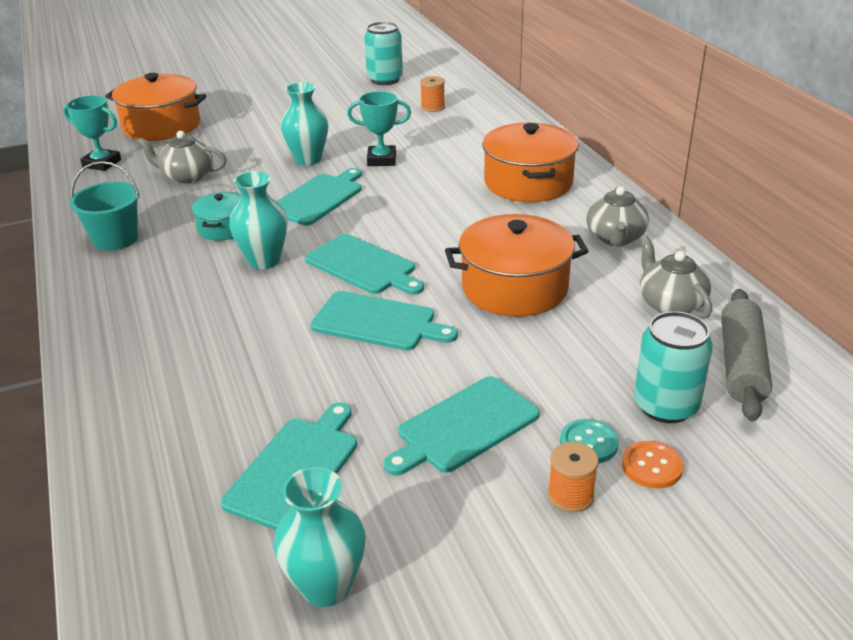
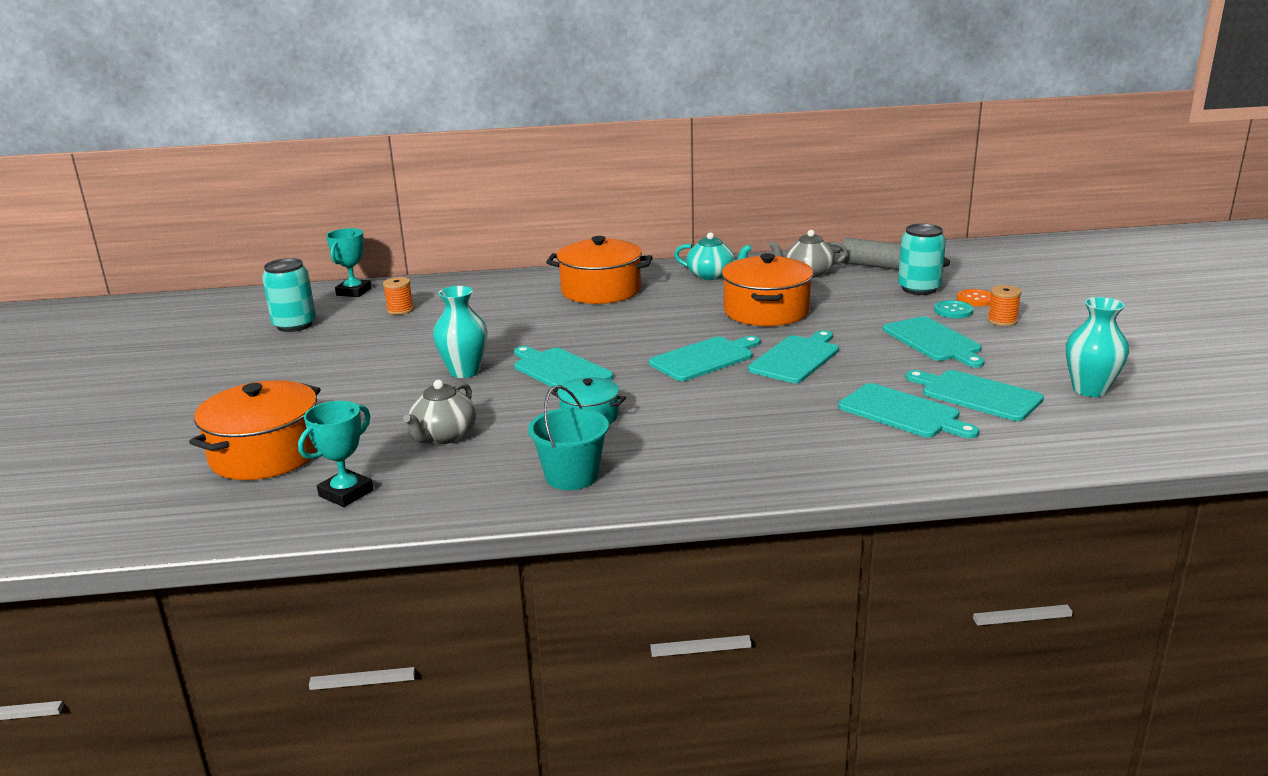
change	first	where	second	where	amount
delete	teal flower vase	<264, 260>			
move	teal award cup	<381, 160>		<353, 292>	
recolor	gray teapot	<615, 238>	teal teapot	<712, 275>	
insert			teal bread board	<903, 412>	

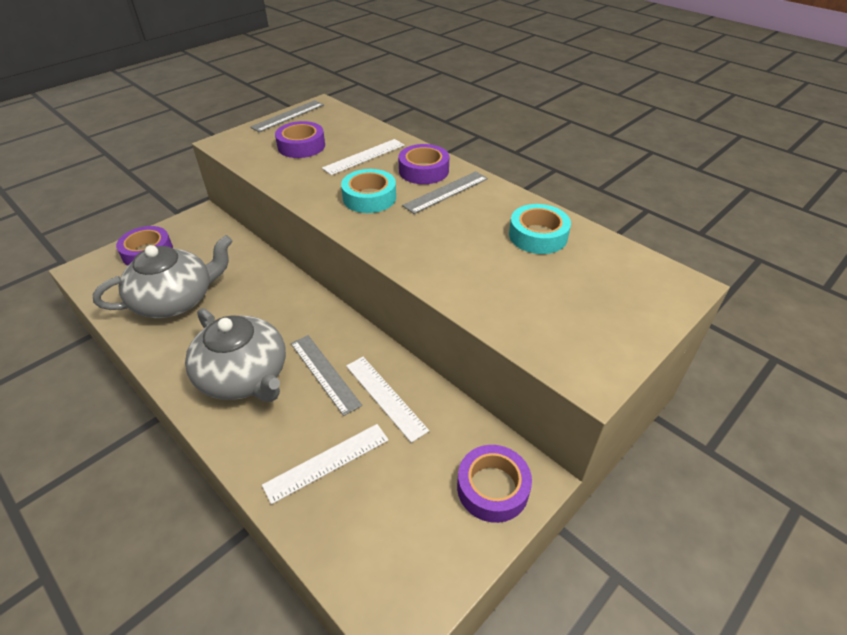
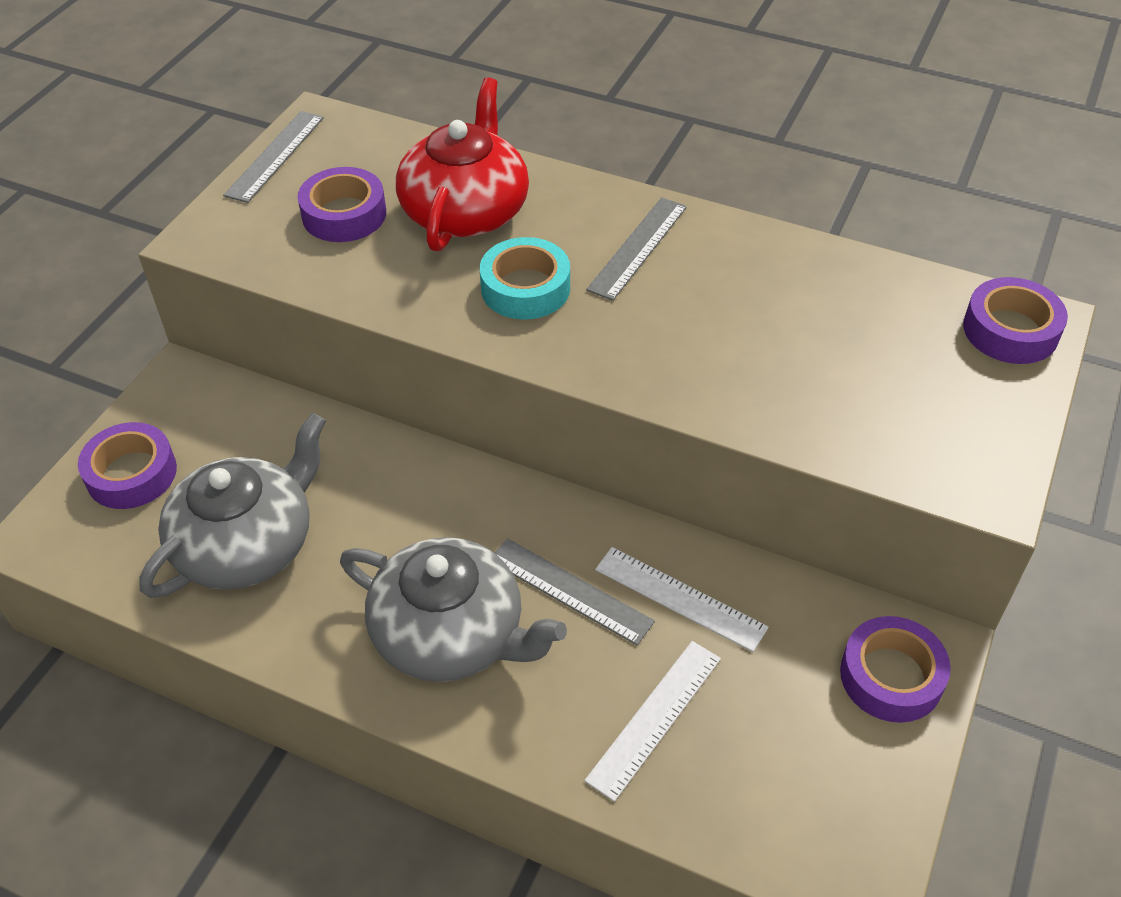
change	first	where	second	where	amount
replace	white straightedge	<364, 157>	crimson teapot	<466, 211>	
move	violet roll of tape	<423, 171>		<1010, 330>	
delete	teal roll of tape	<538, 236>			

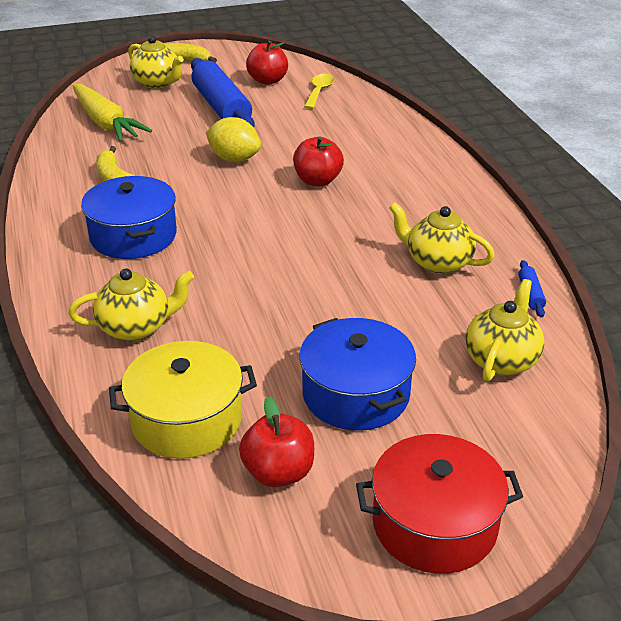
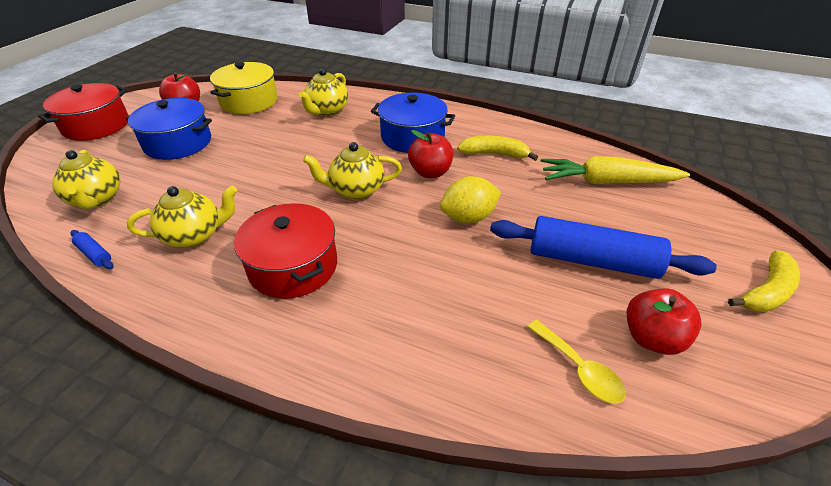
change	first	where	second	where	amount
move	golden teapot	<157, 83>		<356, 190>	
move	crimson apple	<317, 181>		<430, 172>	
insert			crimson stockpot	<293, 266>	

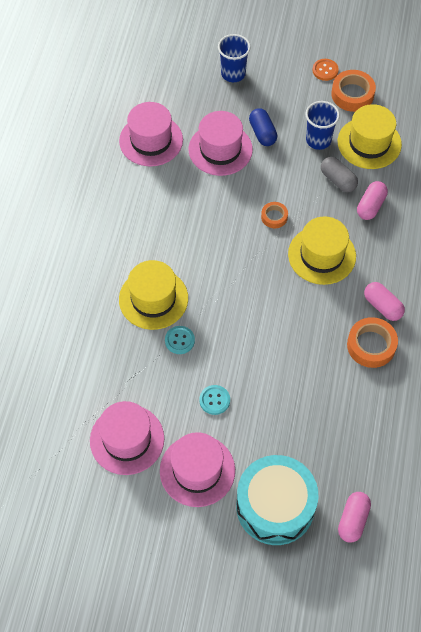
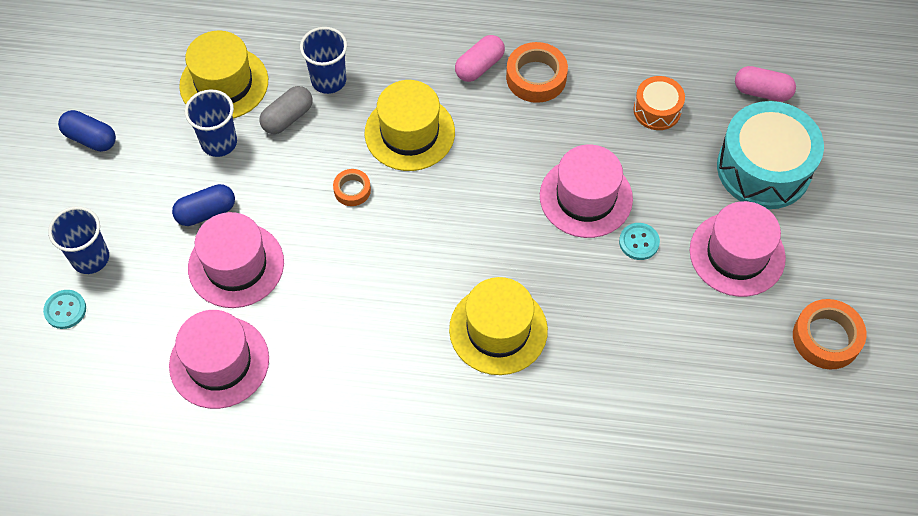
change	first	where	second	where	amount
move	rosy top hat	<127, 439>		<586, 197>	
move	teal shirt button	<179, 340>		<65, 310>	
replace	bright orange shirt button	<325, 70>	blue pill	<90, 138>	
move	bright orange roll of tape	<352, 94>		<826, 338>	
replace	rosy pill	<370, 206>	blue beaker	<328, 80>	
insert			bright orange drum	<657, 110>	

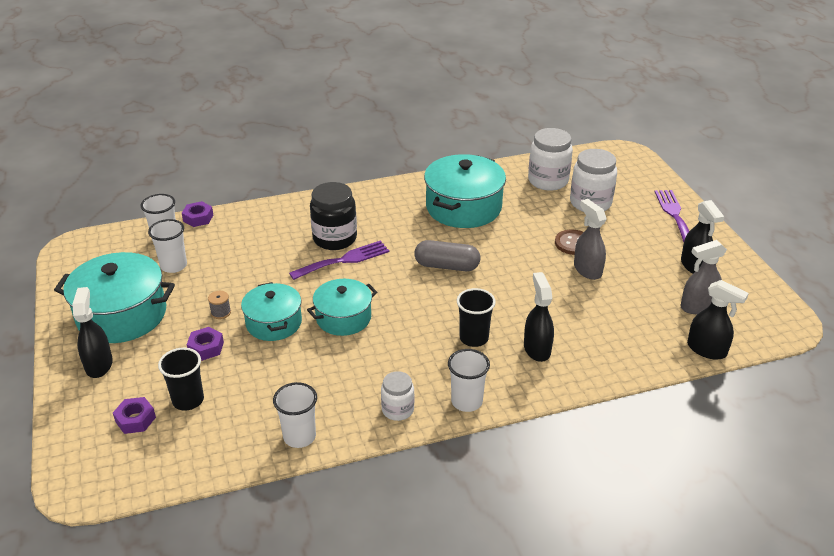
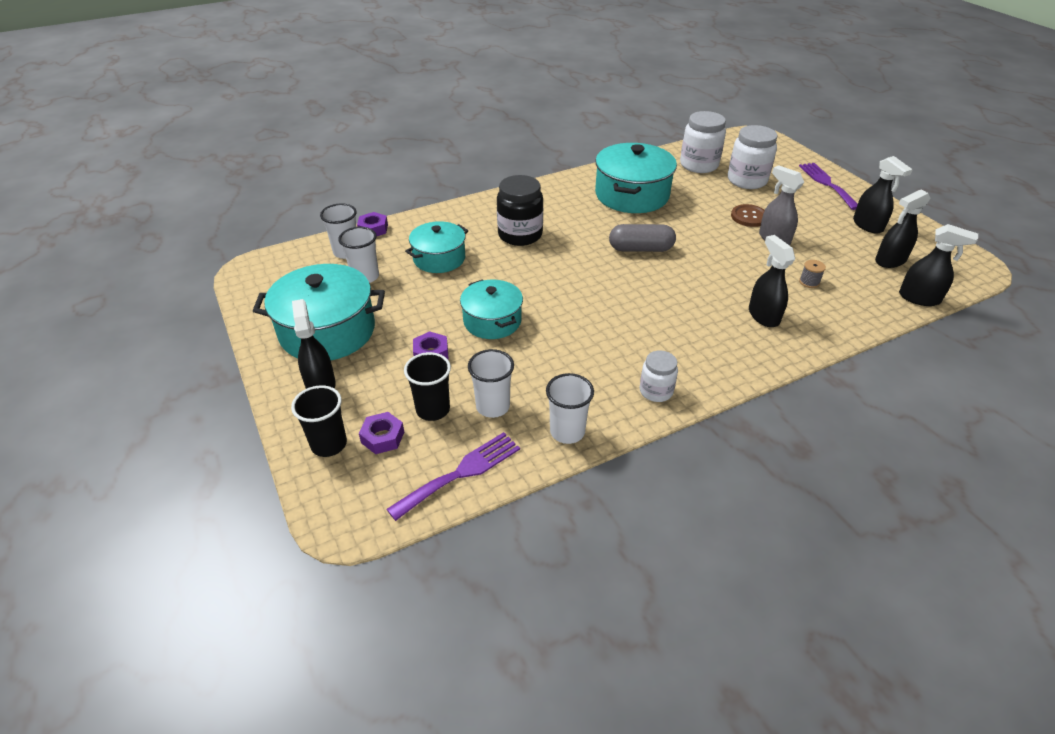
change	first	where	second	where	amount
move	gray bobbin	<221, 312>		<809, 282>	
move	violet fork	<344, 260>		<461, 473>	
move	teal stockpot	<343, 318>		<439, 258>	
move	white beaker	<466, 401>		<493, 406>	
move	ebony beaker	<474, 338>		<329, 444>	
recolor	gray spray bottle	<697, 306>	ebony spray bottle	<890, 261>	

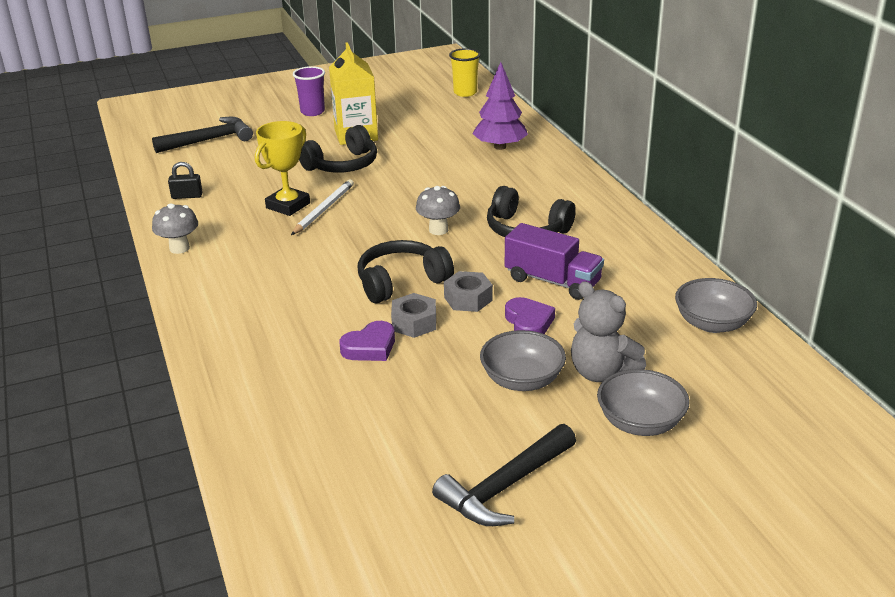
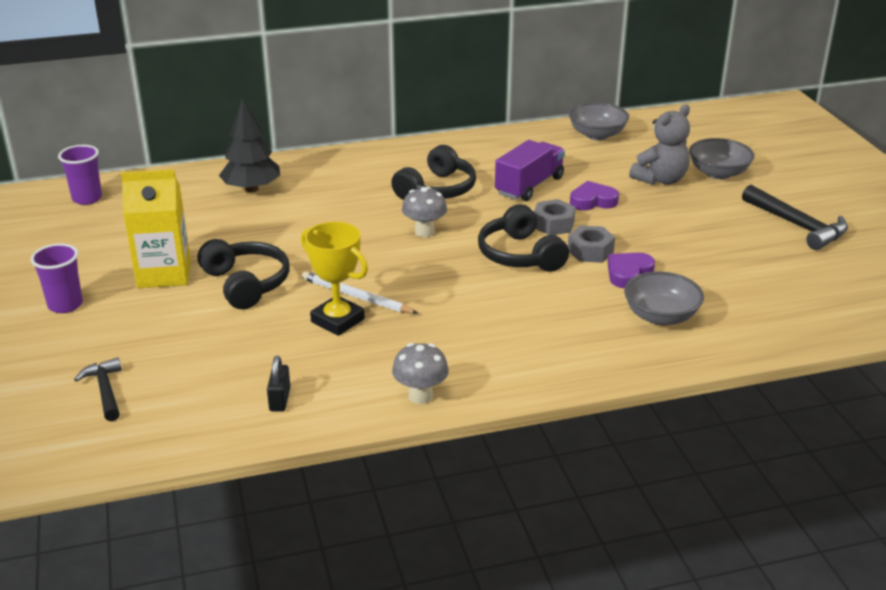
change	first	where	second	where	amount
resize	ebony claw hammer	<209, 140>		<105, 390>	x0.63
rotate	violet heart shape	<370, 347>		<628, 273>	105 degrees counterclockwise
recolor	golden beaker	<465, 92>	violet beaker	<87, 198>	
recolor	violet tree	<500, 147>	ebony tree	<251, 189>	
move	gray bowl	<522, 380>		<660, 316>	

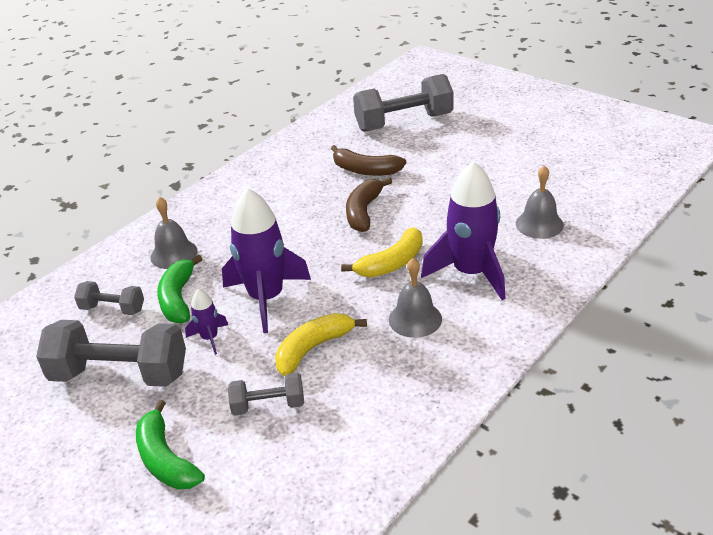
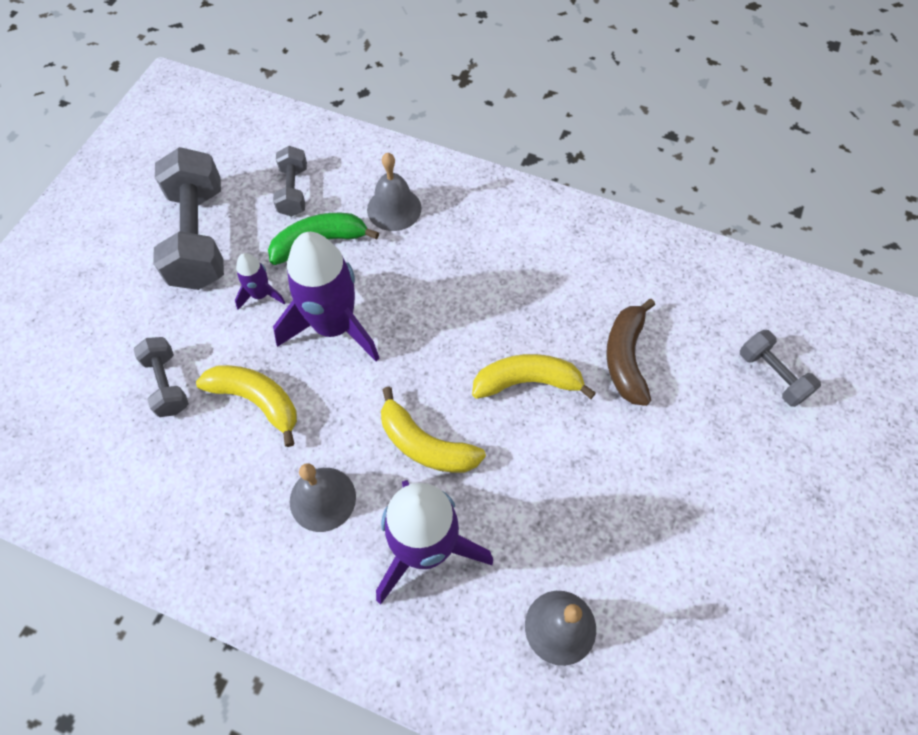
change	first	where	second	where	amount
delete	leaf-green banana fruit	<165, 459>			
recolor	russet banana fruit	<364, 212>	golden banana fruit	<527, 382>	
resize	gray hand weight	<404, 122>		<772, 375>	x0.52

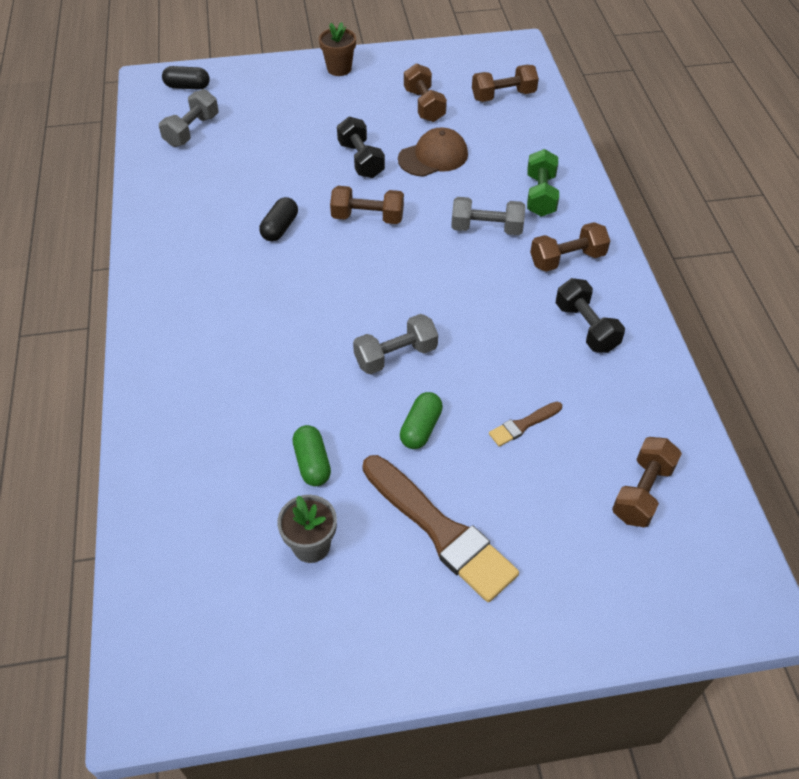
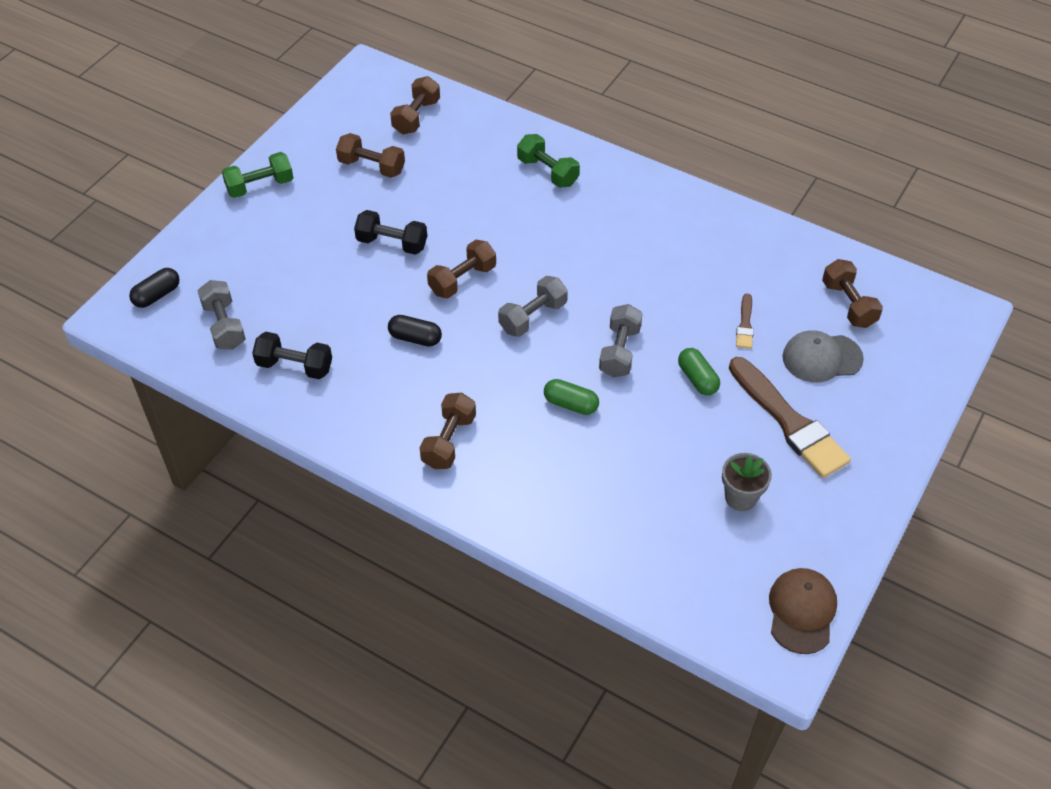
change	first	where	second	where	amount
rotate	ebony pill	<280, 228>		<415, 338>	45 degrees counterclockwise
move	leaf-green pill	<312, 463>		<571, 404>	
replace	russet plant pot	<339, 69>	leaf-green hand weight	<260, 186>	
rotate	russet paint brush	<440, 531>		<789, 422>	60 degrees clockwise
move	russet peaked cap	<433, 157>		<802, 611>	
move	gray hand weight	<486, 228>		<532, 317>	
move	russet hand weight	<567, 259>		<449, 441>	
move	ebony hand weight	<586, 327>		<294, 366>	
insert			gray peaked cap	<821, 358>	

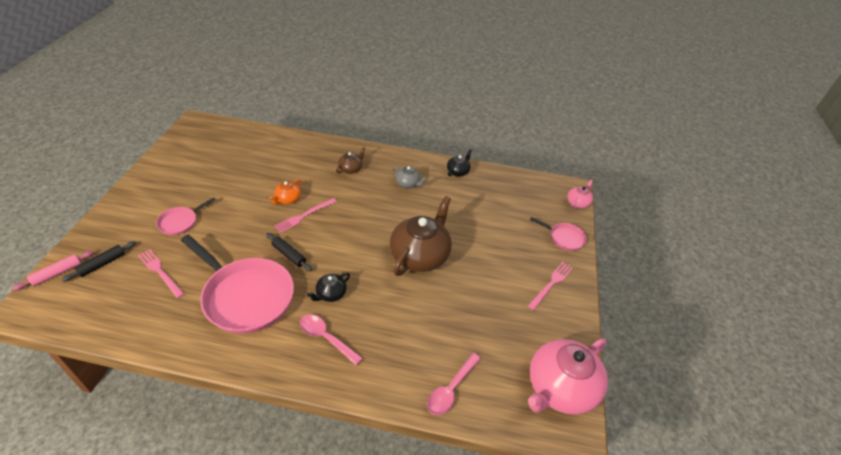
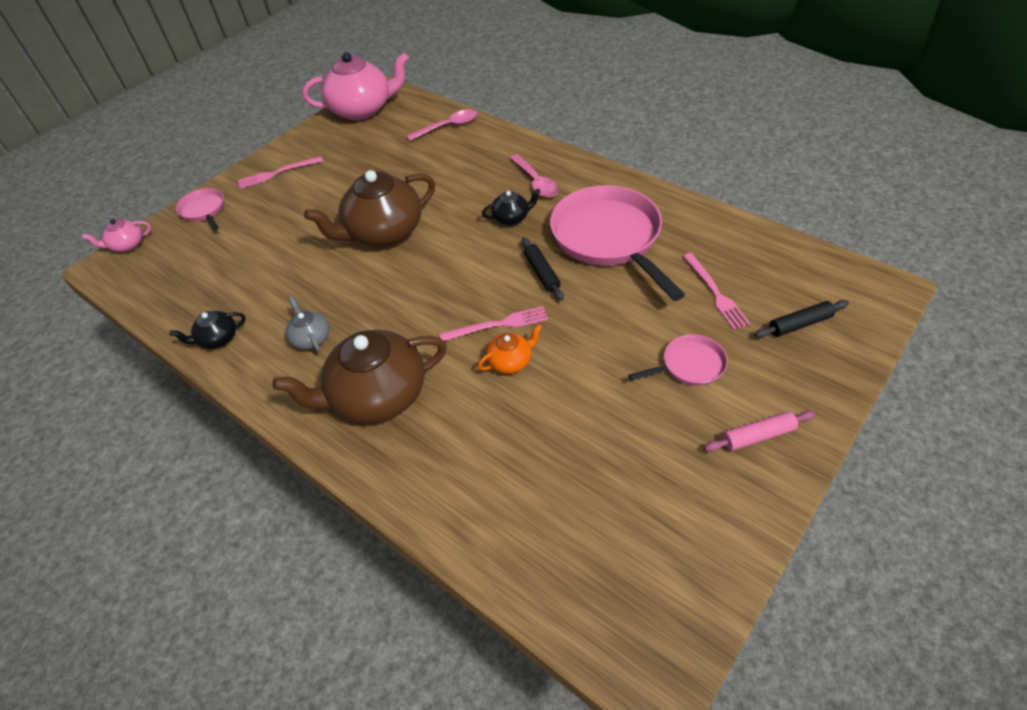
change	first	where	second	where	amount
move	rosy pastry roller	<57, 273>		<758, 436>	
resize	russet teapot	<351, 169>		<377, 396>	x2.16

